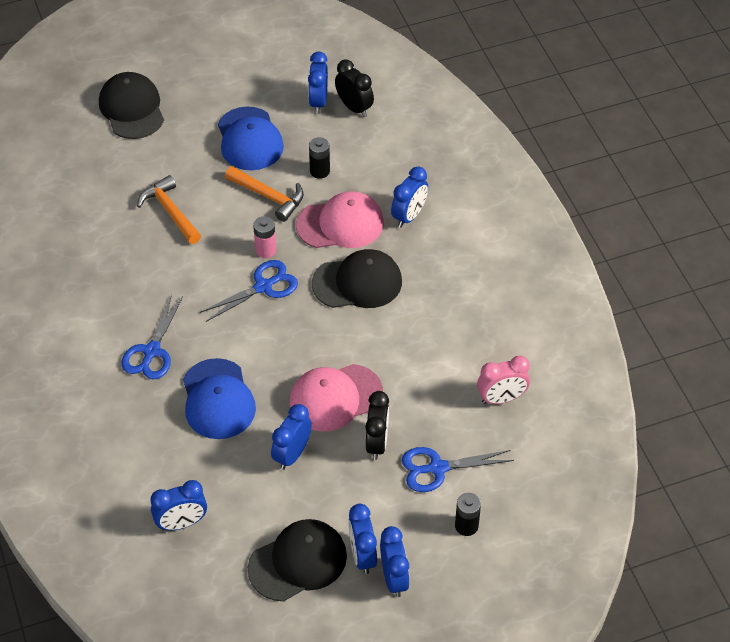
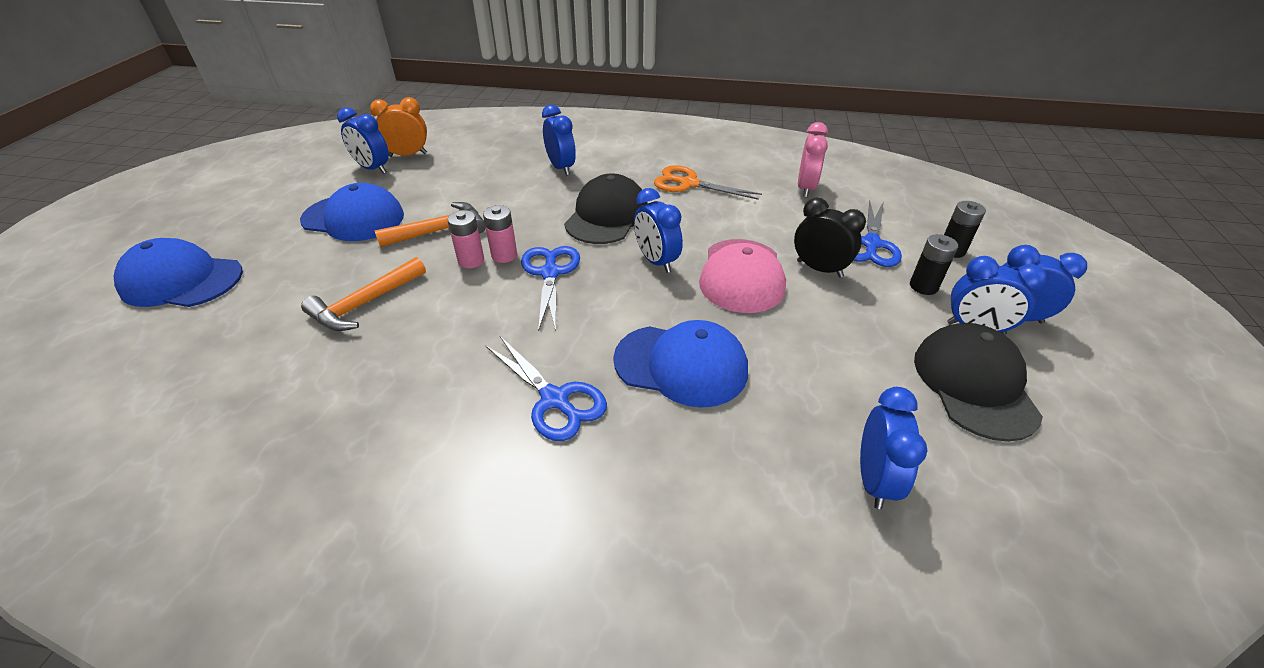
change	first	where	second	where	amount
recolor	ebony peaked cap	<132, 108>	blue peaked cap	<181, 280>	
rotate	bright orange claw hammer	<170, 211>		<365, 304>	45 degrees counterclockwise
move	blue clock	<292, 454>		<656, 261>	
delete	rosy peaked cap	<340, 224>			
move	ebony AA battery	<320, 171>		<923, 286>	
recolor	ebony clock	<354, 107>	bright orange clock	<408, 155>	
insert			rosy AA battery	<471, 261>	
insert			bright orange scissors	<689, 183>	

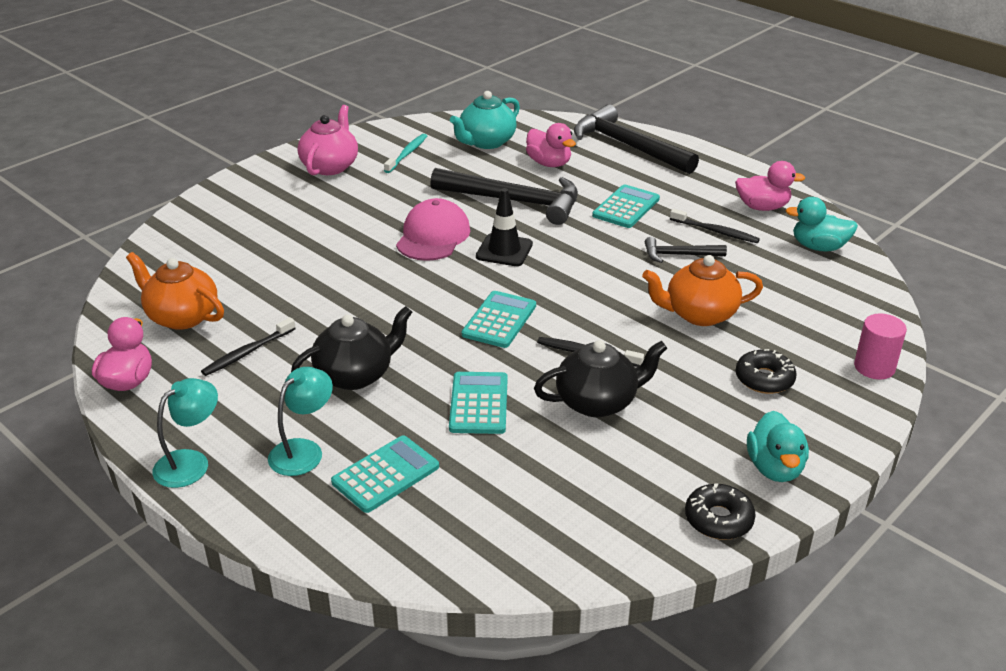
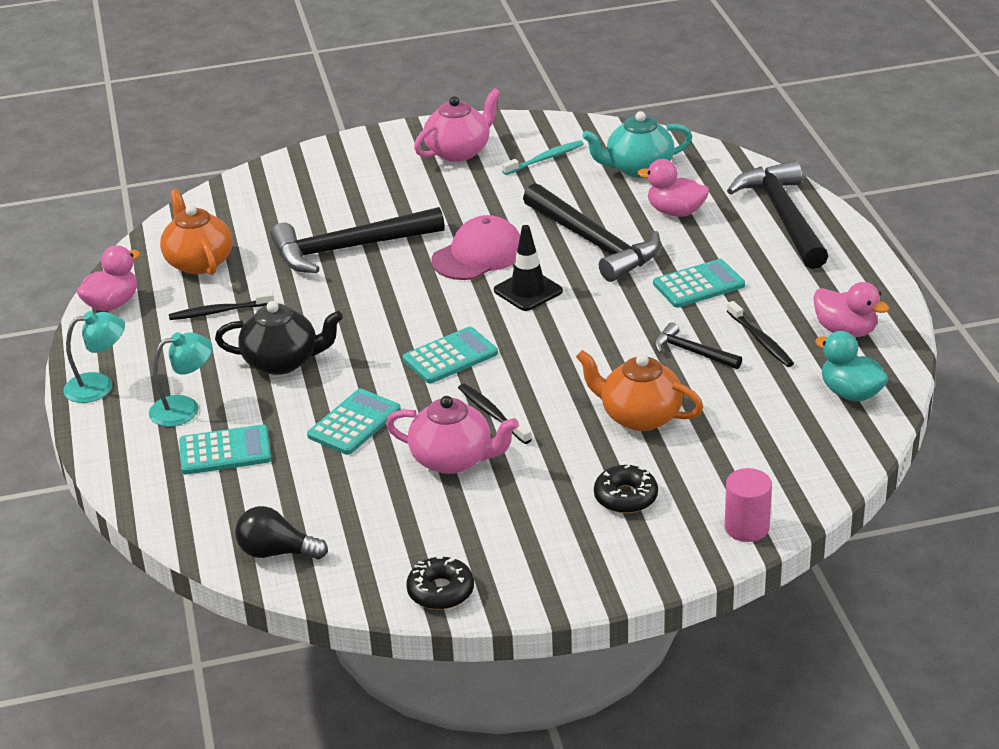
change	first	where	second	where	amount
rotate	rosy duck	<549, 163>		<675, 212>	120 degrees clockwise
recolor	ebony teapot	<598, 402>	rosy teapot	<453, 459>	
delete	teal duck	<774, 468>			
insert			ebony lightbulb	<276, 552>	
insert			ebony claw hammer	<349, 249>	

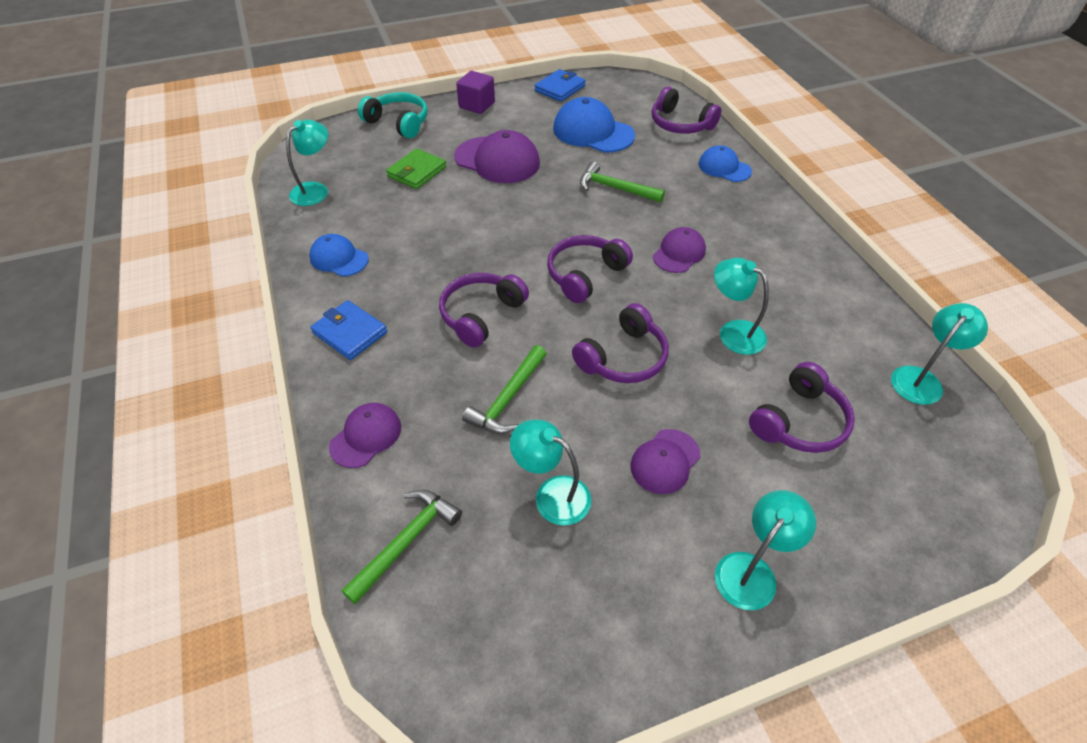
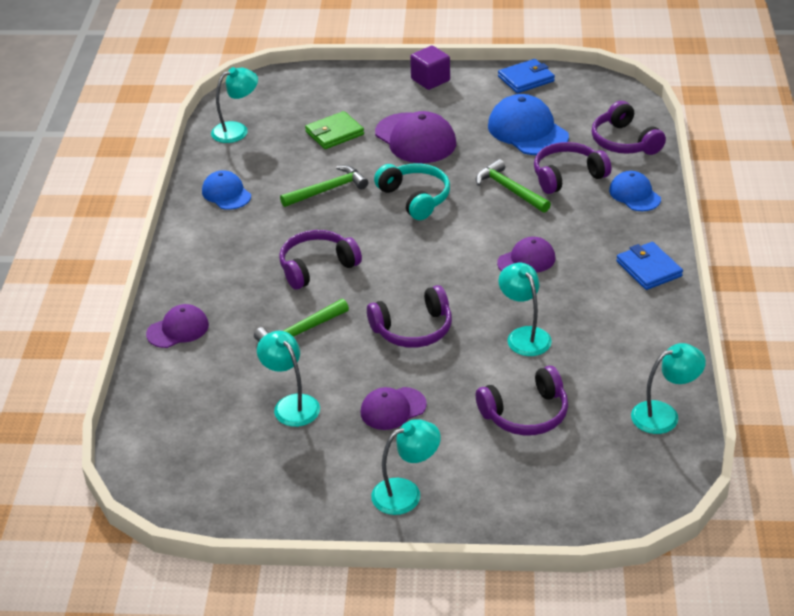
change	first	where	second	where	amount
move	blue wallet	<350, 332>		<648, 269>	
move	leaf-green claw hammer	<406, 541>		<328, 190>	
move	teal headset	<398, 123>		<415, 198>	
move	violet headset	<585, 275>		<567, 176>	

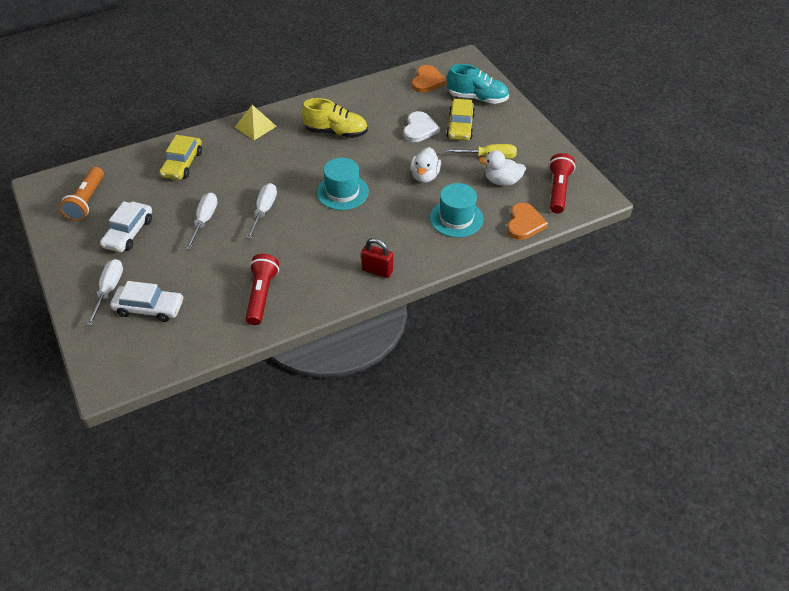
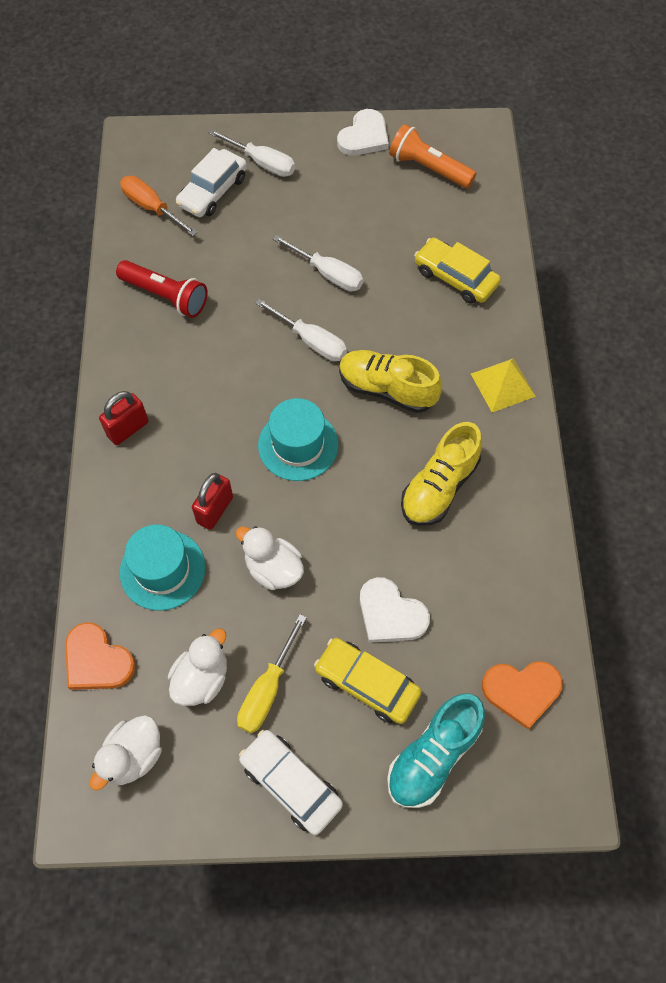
change	first	where	second	where	amount
move	white toy car	<129, 233>		<291, 783>	
rotate	bright orange heart shape	<427, 81>		<522, 691>	45 degrees counterclockwise
replace	crimson pocket torch	<558, 190>	white duck	<133, 756>	
insert			bright orange screwdriver	<152, 208>	
insert			crimson small lock	<215, 510>	
insert			white heart shape	<364, 136>	
insert			golden shoe	<387, 389>	

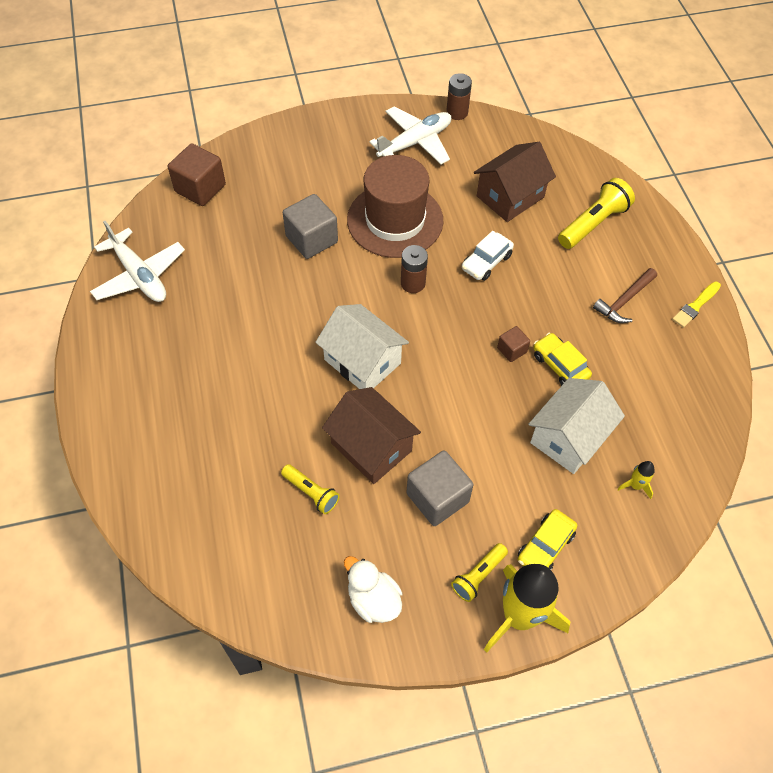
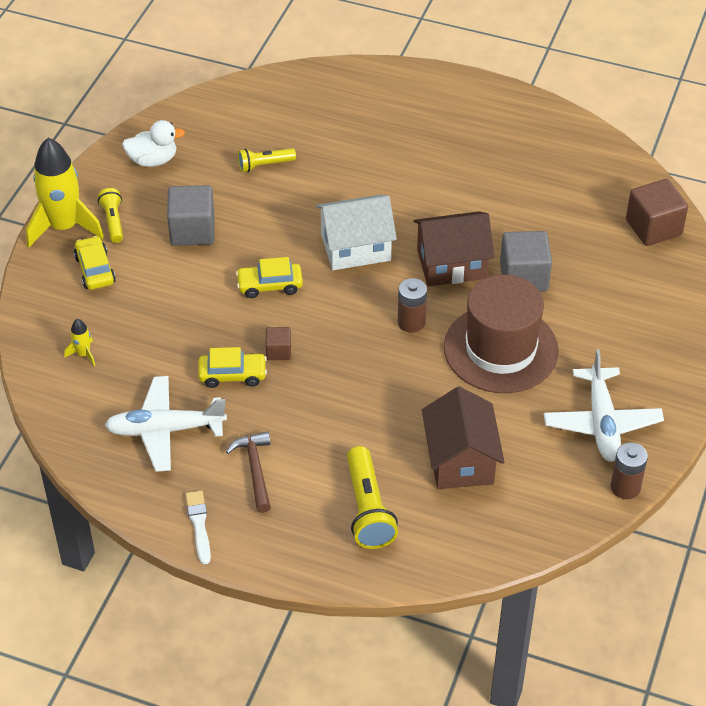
change	first	where	second	where	amount
move	white plane	<139, 275>		<165, 430>	
move	russet toy house	<371, 447>		<451, 264>	
delete	white toy car	<486, 262>			
delete	white toy house	<569, 437>			
recolor	golden paint brush	<695, 306>	white paint brush	<199, 525>	
insert			golden toy car	<270, 285>	

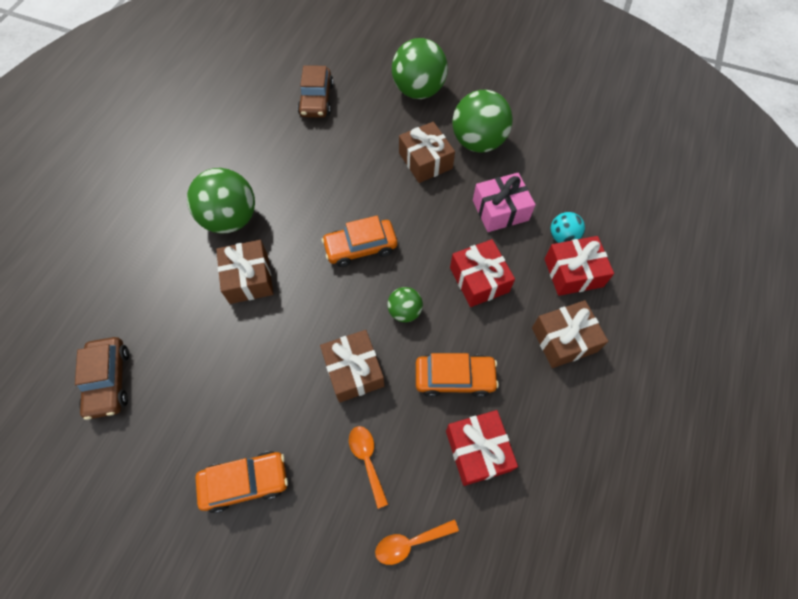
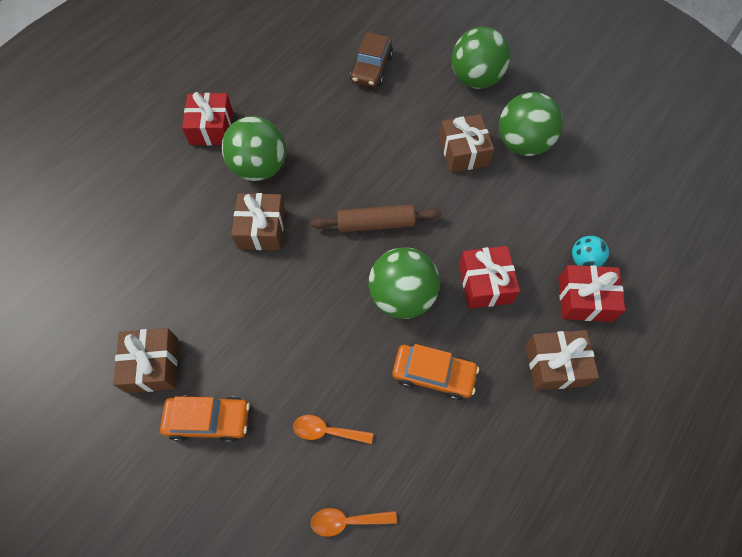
change	first	where	second	where	amount
delete	russet toy car	<109, 381>			
move	russet gift	<353, 371>		<152, 365>	
replace	bright orange toy car	<360, 247>	russet pastry roller	<375, 224>	
rotate	bright orange tablespoon	<367, 460>		<327, 431>	75 degrees counterclockwise
resize	leaf-green sphere	<404, 311>		<402, 297>	x1.94
move	crimson gift	<477, 450>		<211, 128>	
delete	rosy gift	<500, 210>			

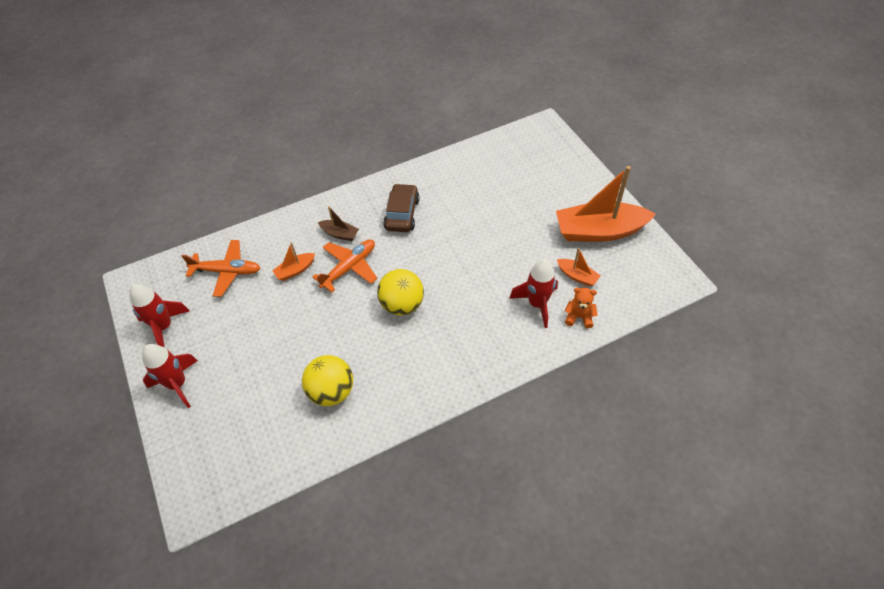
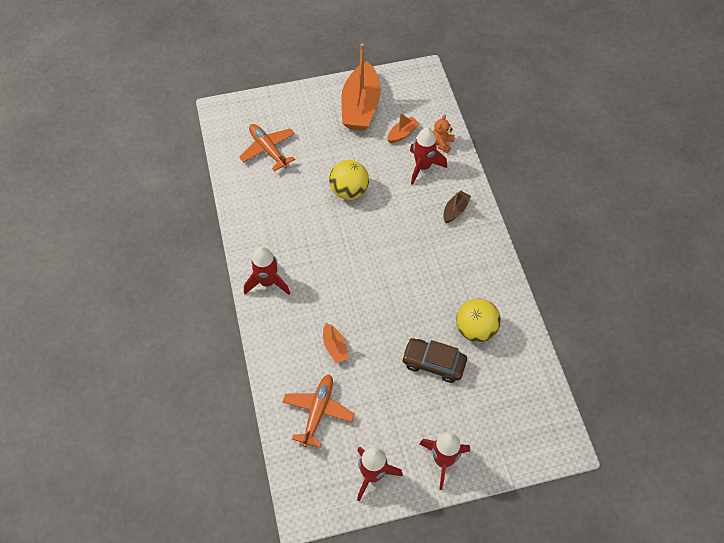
change	first	where	second	where	amount
move	bright orange plane	<349, 267>		<268, 149>	
move	russet boat	<340, 234>		<455, 210>	
move	golden sphere	<402, 305>		<349, 191>	
move	russet toy car	<402, 214>		<433, 363>	
insert			crimson toy rocket	<268, 282>	

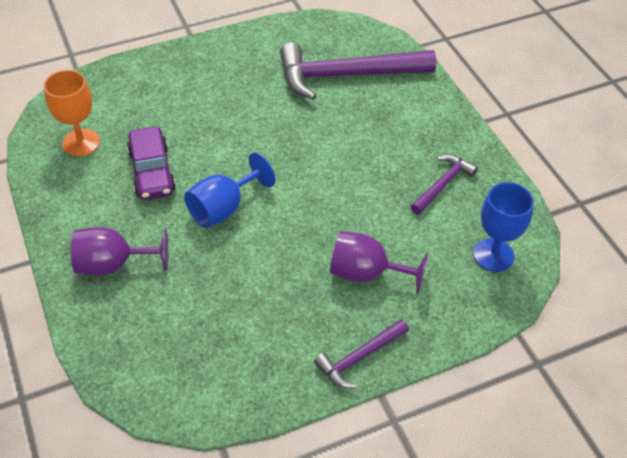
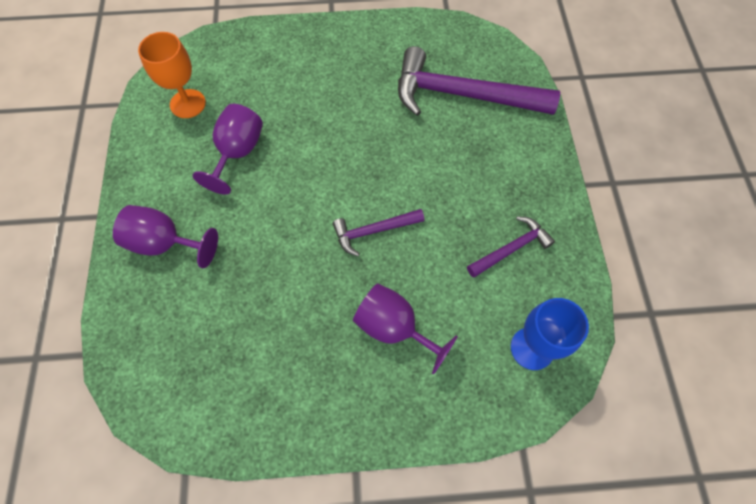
change	first	where	second	where	amount
replace	violet toy car	<152, 171>	violet chalice	<237, 153>	
delete	blue chalice	<223, 208>			
move	violet claw hammer	<359, 357>		<373, 231>	

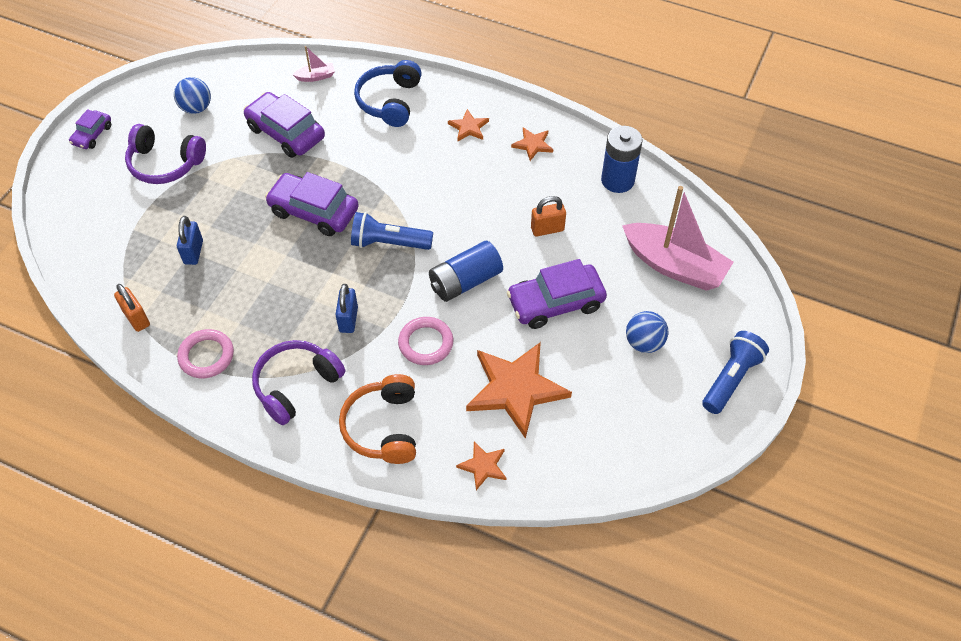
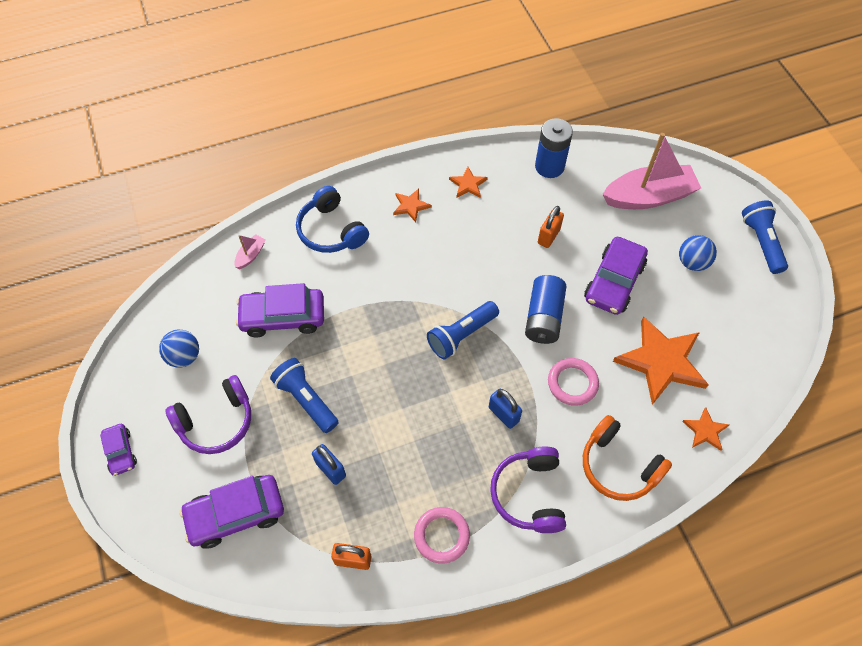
change	first	where	second	where	amount
move	violet toy car	<314, 211>		<236, 514>	
insert			blue pocket torch	<306, 399>	

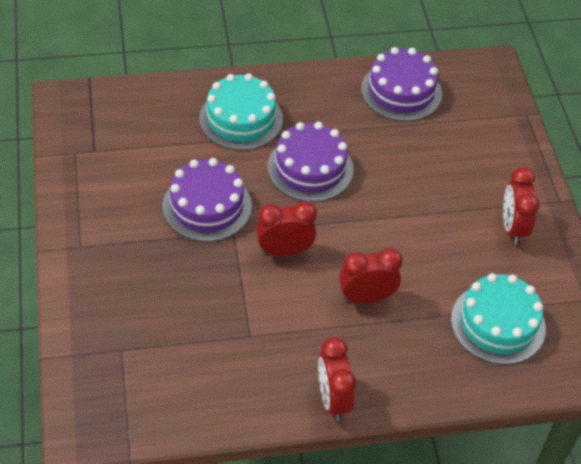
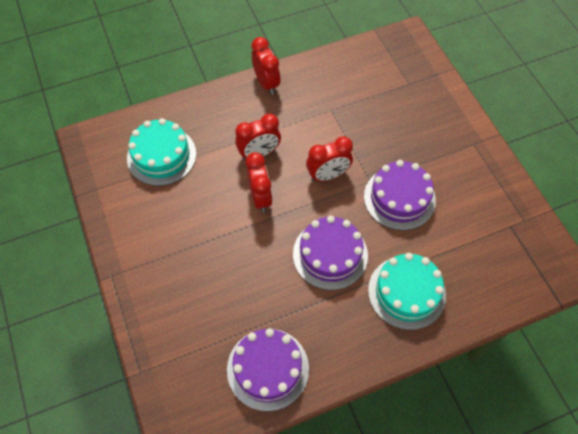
change	first	where	second	where	amount
move	crimson clock	<512, 227>		<260, 197>	

